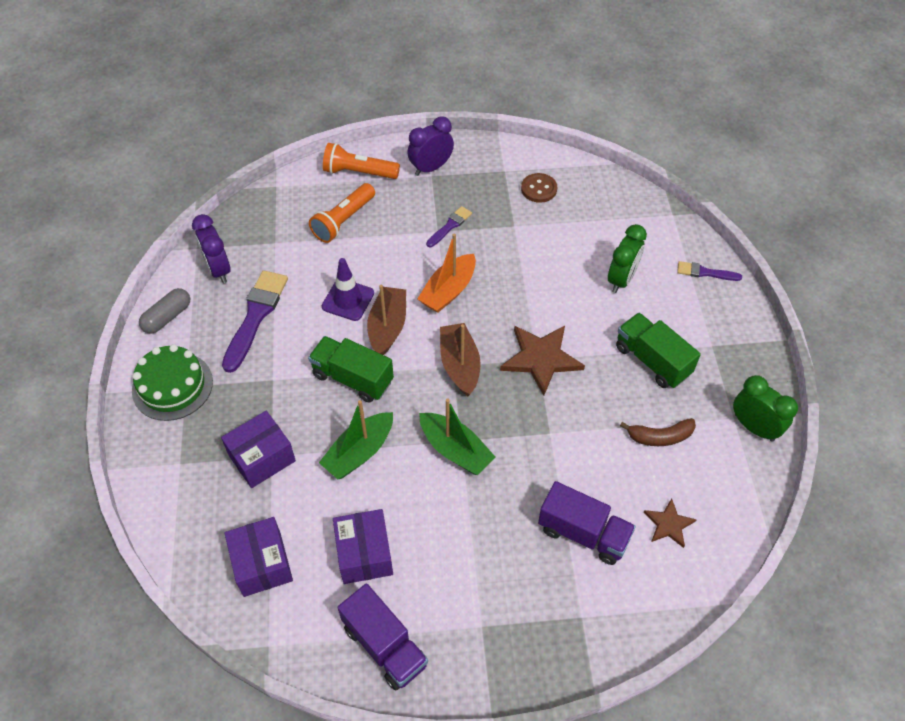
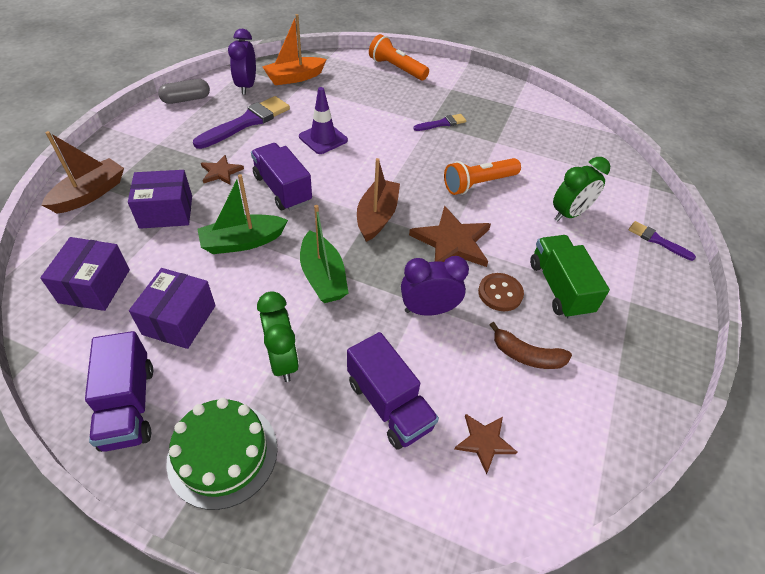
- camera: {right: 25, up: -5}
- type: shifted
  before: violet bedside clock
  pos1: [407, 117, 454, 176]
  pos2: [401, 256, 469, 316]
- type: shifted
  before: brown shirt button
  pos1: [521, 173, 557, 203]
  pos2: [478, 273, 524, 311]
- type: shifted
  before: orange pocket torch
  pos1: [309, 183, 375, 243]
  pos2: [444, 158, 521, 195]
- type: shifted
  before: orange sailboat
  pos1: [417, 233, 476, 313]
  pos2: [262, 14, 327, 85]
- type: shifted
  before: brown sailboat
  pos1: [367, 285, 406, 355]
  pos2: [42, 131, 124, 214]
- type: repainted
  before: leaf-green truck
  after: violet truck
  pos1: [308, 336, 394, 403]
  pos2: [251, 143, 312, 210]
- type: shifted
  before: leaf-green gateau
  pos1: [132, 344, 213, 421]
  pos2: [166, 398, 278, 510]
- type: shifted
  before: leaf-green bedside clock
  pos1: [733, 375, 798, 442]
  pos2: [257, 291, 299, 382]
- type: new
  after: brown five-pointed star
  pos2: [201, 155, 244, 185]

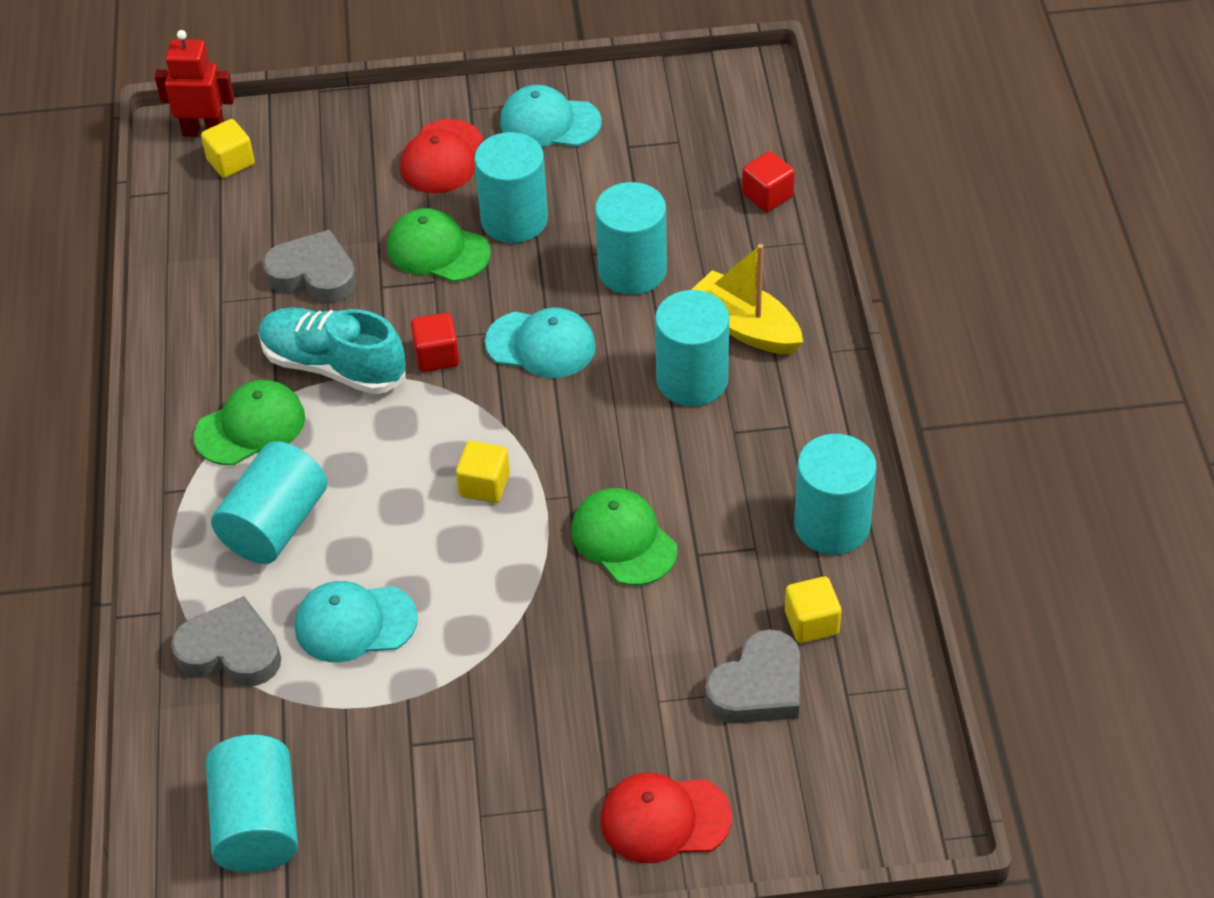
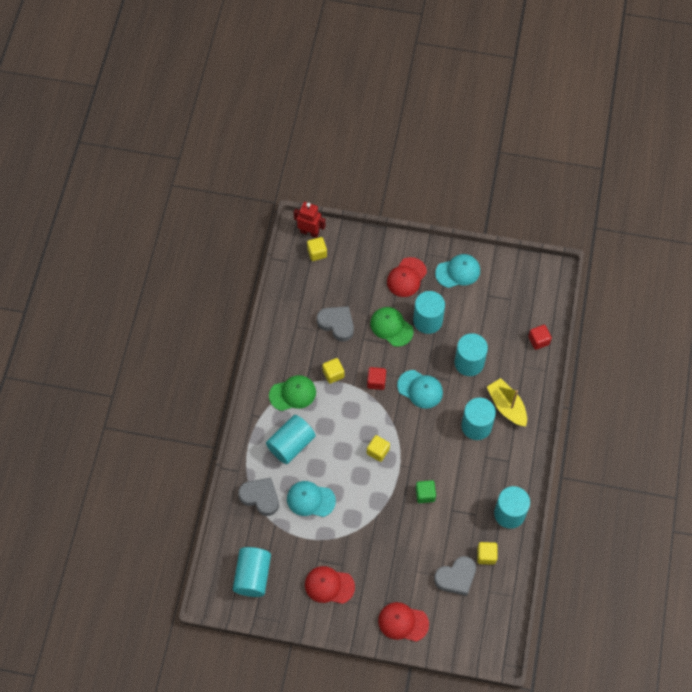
- camera: {right: 15, up: 15}
- type: rotated
  before: aqua peaked cap
  pos1: [500, 85, 602, 147]
  pos2: [435, 254, 480, 288]
  turn: 135
- type: swapped
  before: aqua lace-up shoe
  after: yellow block
  pos1: [259, 308, 406, 394]
  pos2: [322, 358, 344, 384]
- type: swapped
  before: leaf-green peaked cap
  after: leaf-green block
  pos1: [571, 488, 677, 586]
  pos2: [416, 480, 436, 503]
- type: new
  after: scarlet peaked cap
  pos2: [305, 566, 355, 604]

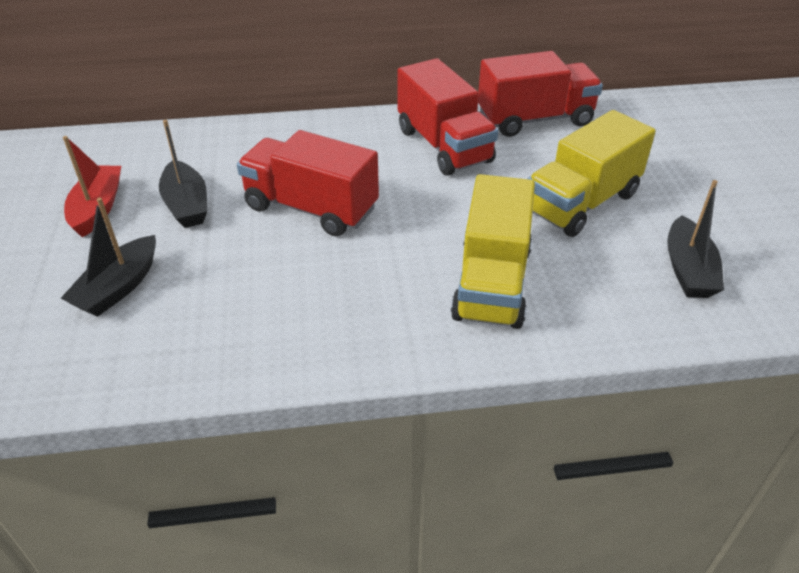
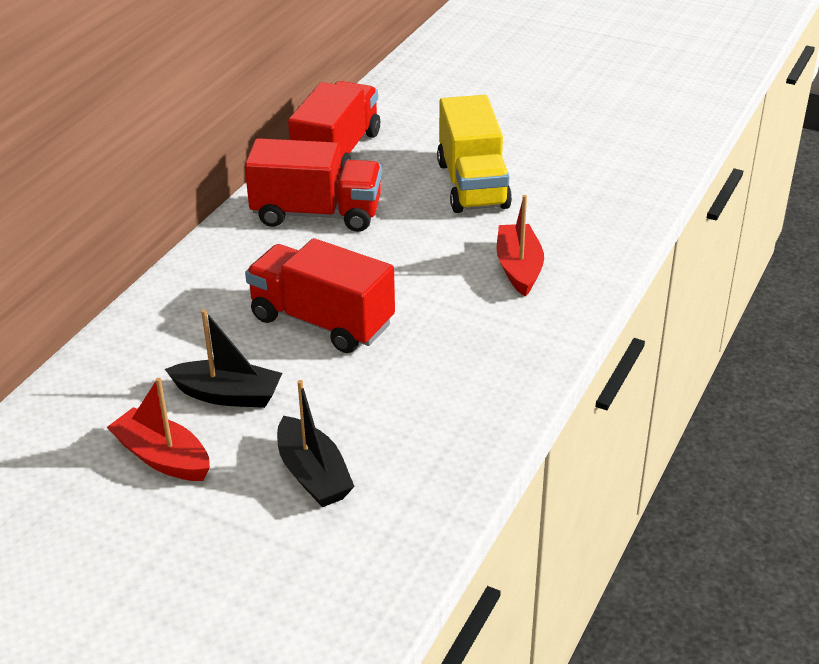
- camera: {right: -55, up: -5}
- type: rotated
  before: scarlet truck
  pos1: [237, 130, 379, 237]
  pos2: [245, 238, 395, 353]
  turn: 60
- type: swapped
  before: yellow truck
  after: scarlet sailboat
  pos1: [451, 174, 535, 329]
  pos2: [497, 195, 544, 296]
- type: gone
  before: ebony sailboat
  pos1: [667, 180, 724, 298]

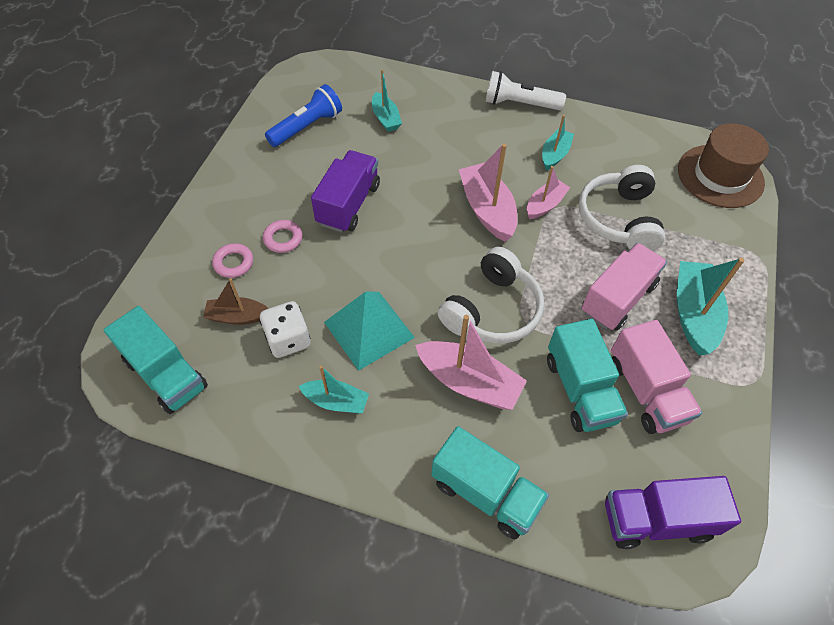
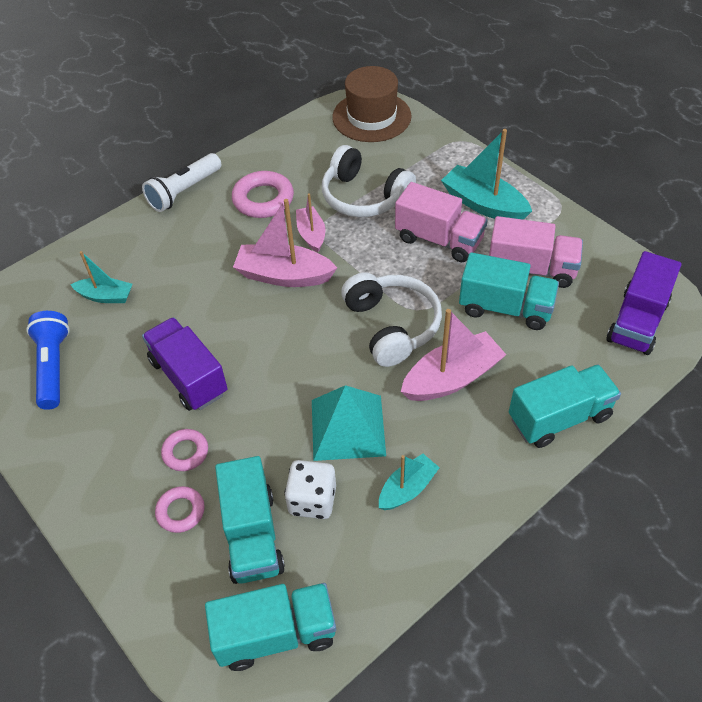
- camera: {right: -55, up: -5}
- type: swapped
  before: aqua sailboat
  after: rose-pink hoop
  pos1: [542, 115, 574, 170]
  pos2: [232, 171, 294, 218]
- type: rotated
  before: rose-pink truck
  pos1: [582, 243, 667, 331]
  pos2: [395, 182, 488, 262]
  turn: 135
- type: swapped
  before: brown sailboat
  after: aqua truck
  pos1: [203, 278, 269, 325]
  pos2: [215, 456, 285, 584]

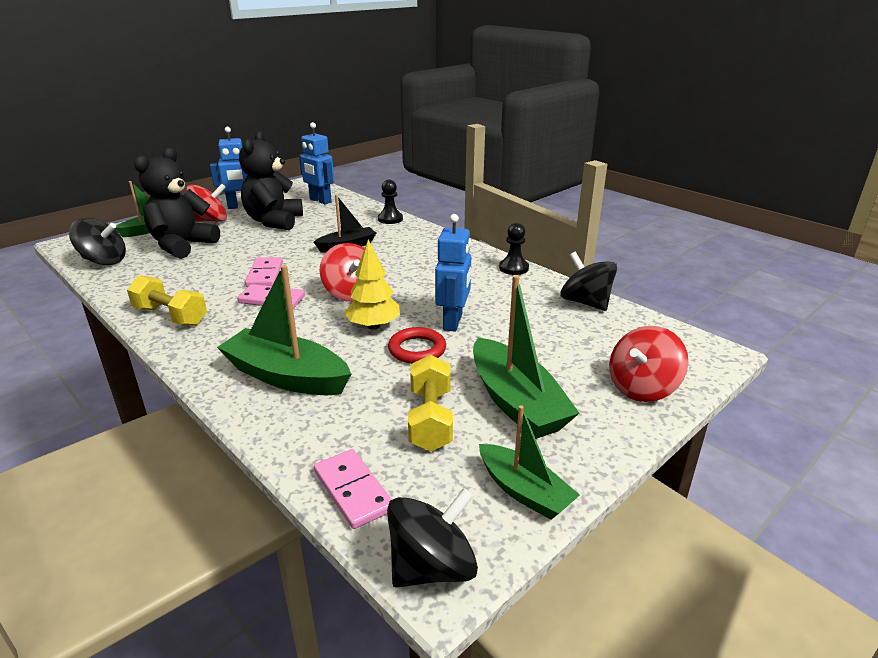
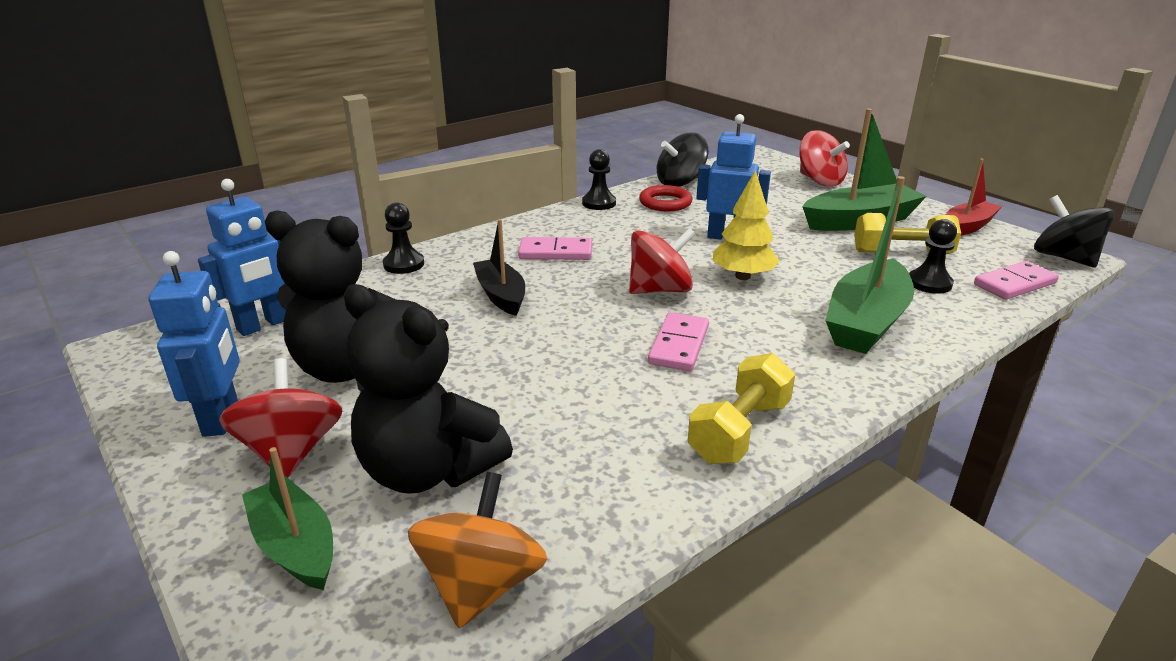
- camera: {right: -85, up: 0}
- type: repainted
  before: ebony toy top
  after: orange toy top
  pos1: [69, 218, 126, 265]
  pos2: [408, 472, 547, 628]
- type: shifted
  before: rose-pink domino piece
  pos1: [245, 257, 283, 287]
  pos2: [518, 237, 592, 260]
- type: shifted
  before: scarlet hoop
  pos1: [388, 327, 446, 364]
  pos2: [639, 185, 693, 211]
- type: repainted
  before: leaf-green sailboat
  after: scarlet sailboat
  pos1: [479, 405, 580, 520]
  pos2: [946, 158, 1002, 235]
- type: new
  after: ebony chess pawn
  pos2: [909, 219, 957, 294]

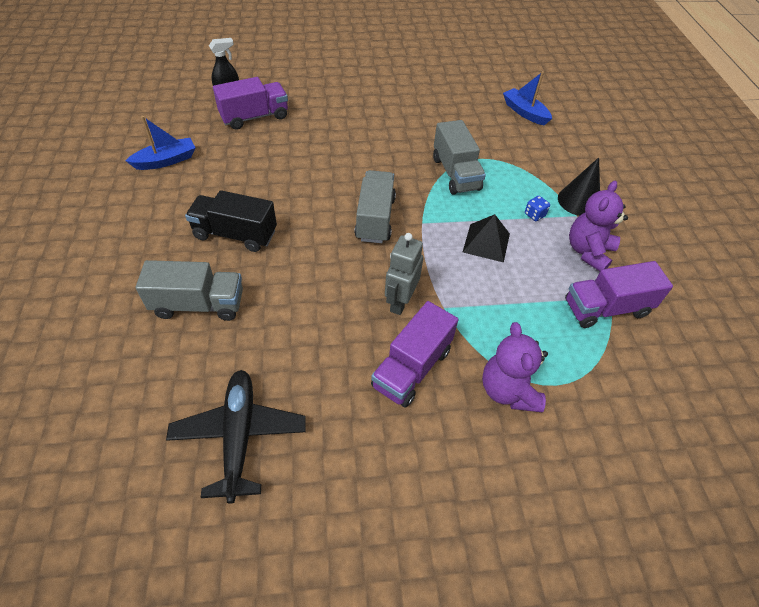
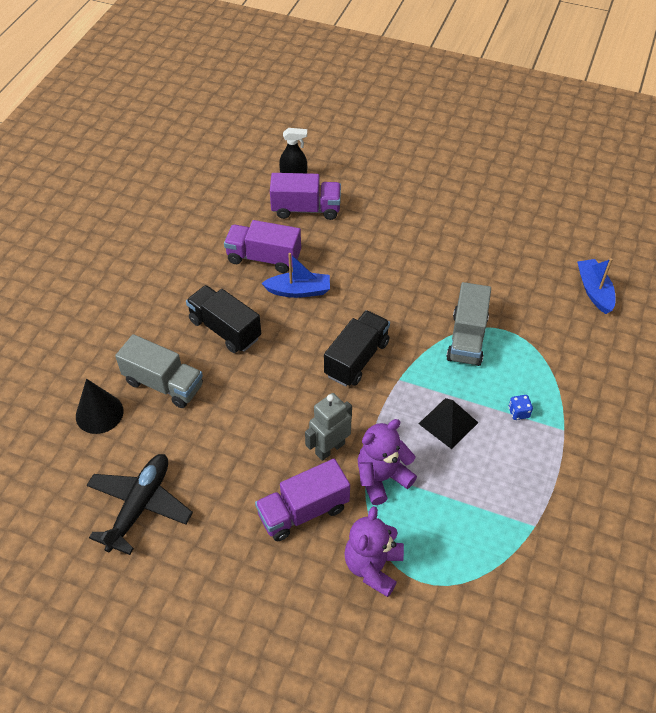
- camera: {right: 30, up: 0}
- type: shifted
  before: blue sailboat
  pos1: [126, 116, 196, 170]
  pos2: [261, 253, 330, 298]
- type: shifted
  before: ebony cone shape
  pos1: [558, 157, 600, 216]
  pos2: [76, 379, 124, 434]
- type: repainted
  before: gray truck
  after: ebony truck
  pos1: [355, 170, 396, 243]
  pos2: [324, 310, 390, 386]
- type: shifted
  before: violet teddy bear
  pos1: [569, 181, 628, 271]
  pos2: [358, 419, 417, 505]
- type: shifted
  before: violet truck
  pos1: [565, 261, 673, 328]
  pos2: [224, 220, 301, 273]

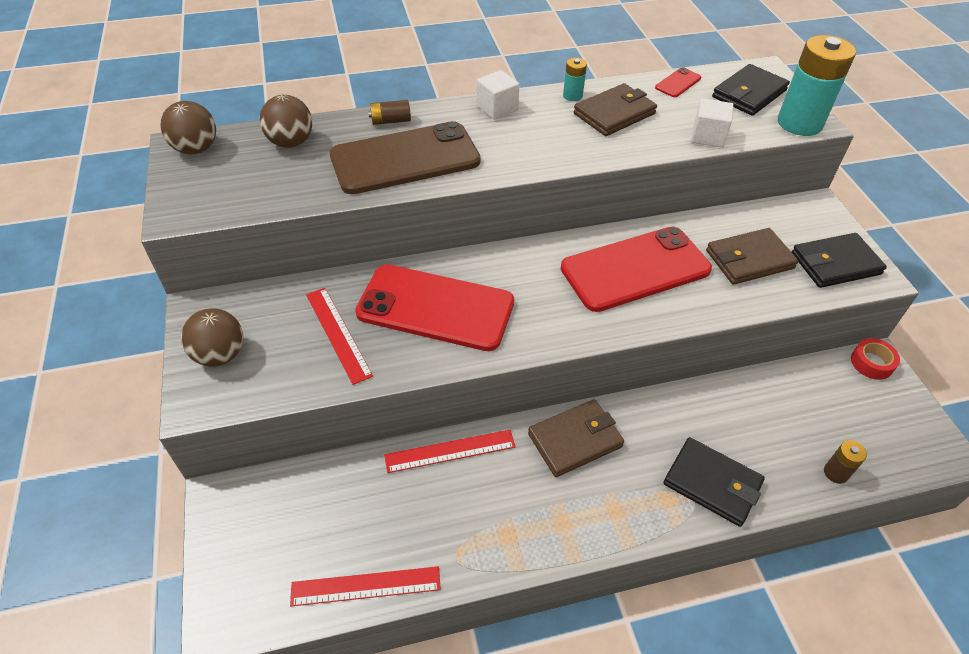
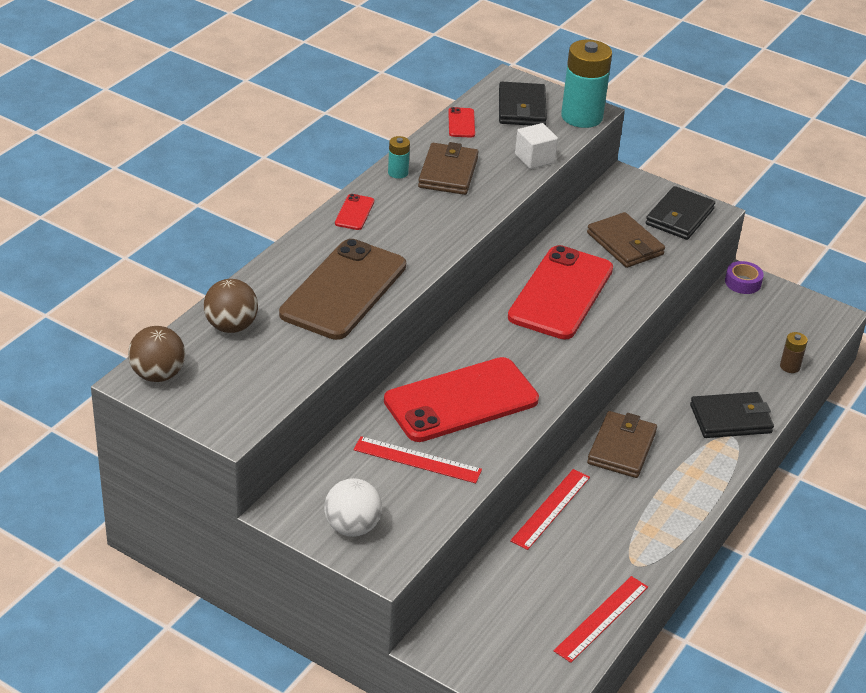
- camera: {right: -45, up: -10}
- type: swapped
  before: white block
  after: scarlet mobile phone
  pos1: [477, 70, 520, 120]
  pos2: [335, 194, 374, 230]
- type: gone
  before: brown AA battery
  pos1: [368, 100, 411, 125]
- type: rotated
  before: brown card wallet
  pos1: [706, 228, 798, 285]
  pos2: [587, 212, 665, 268]
  turn: -60
- type: repainted
  before: brown sphere
  after: white sphere
  pos1: [181, 308, 243, 367]
  pos2: [324, 478, 382, 537]
- type: repainted
  before: scarlet tape
  after: violet tape
  pos1: [851, 338, 900, 380]
  pos2: [725, 261, 764, 294]

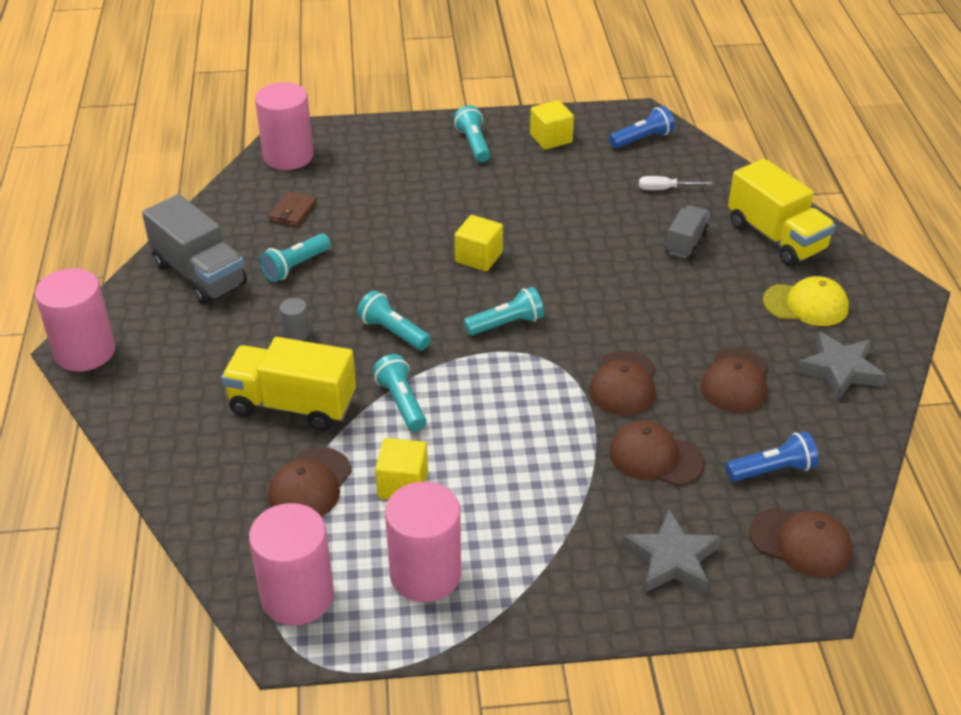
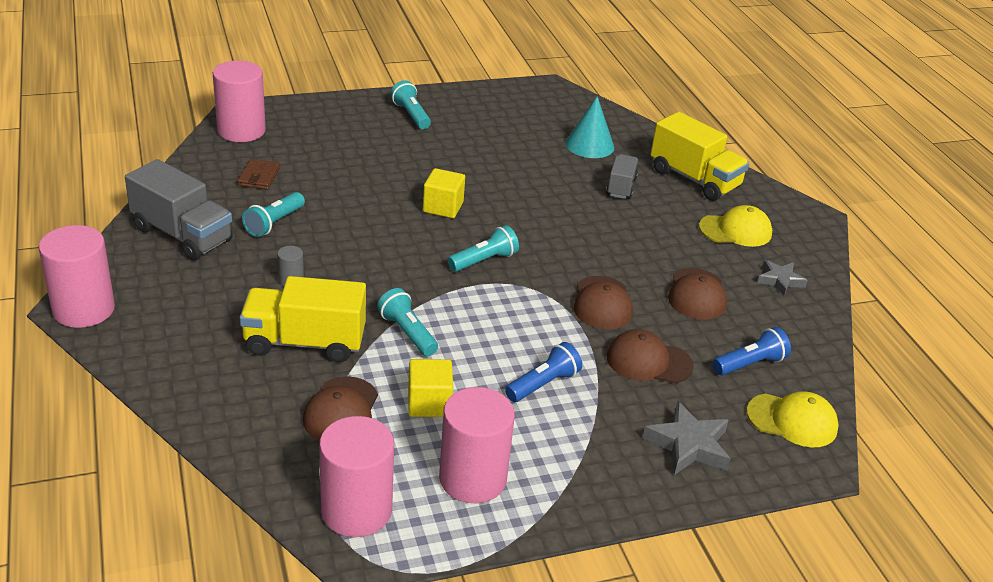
- camera: {right: -15, up: -5}
- type: gone
  before: yellow block
  pos1: [530, 100, 574, 150]
- type: shifted
  before: blue pocket torch
  pos1: [609, 106, 675, 148]
  pos2: [505, 342, 582, 402]
- type: swapped
  before: white flat screwdriver
  after: aqua cone shape
  pos1: [639, 176, 712, 190]
  pos2: [565, 96, 614, 158]
- type: gone
  before: aqua pocket torch
  pos1: [357, 290, 431, 350]
- type: scaled
  before: gray five-pointed star
  pos1: [797, 332, 887, 400]
  pos2: [757, 260, 808, 296]
  scale: 0.66
- type: repainted
  before: brown peaked cap
  after: yellow peaked cap
  pos1: [749, 508, 852, 577]
  pos2: [746, 391, 839, 447]

